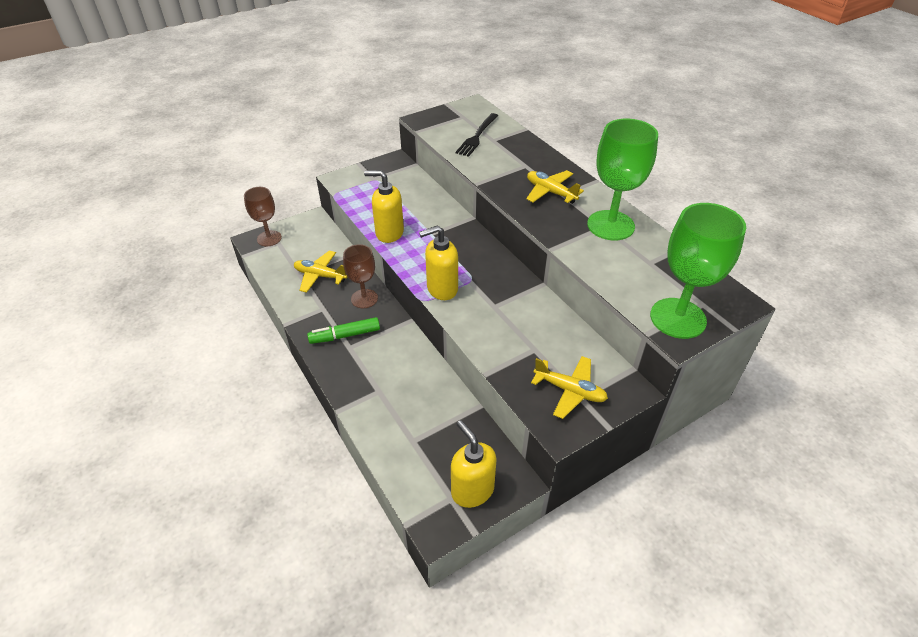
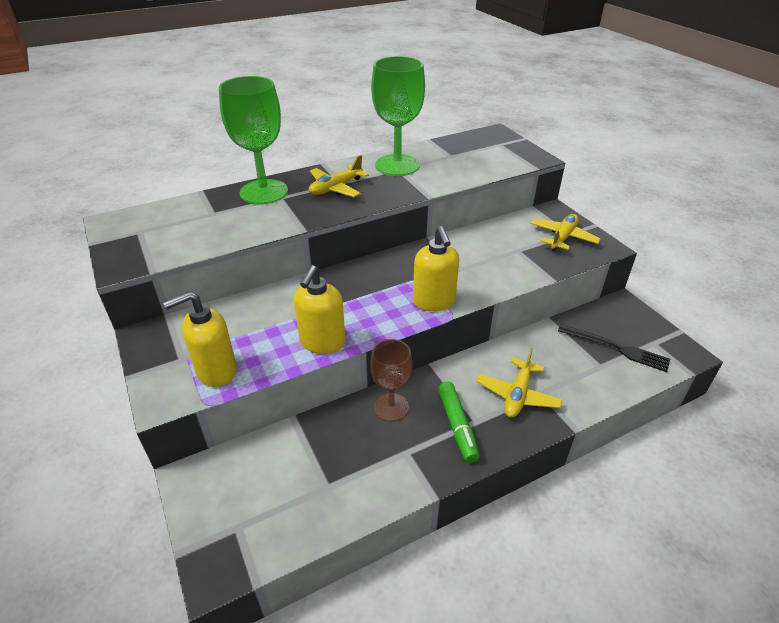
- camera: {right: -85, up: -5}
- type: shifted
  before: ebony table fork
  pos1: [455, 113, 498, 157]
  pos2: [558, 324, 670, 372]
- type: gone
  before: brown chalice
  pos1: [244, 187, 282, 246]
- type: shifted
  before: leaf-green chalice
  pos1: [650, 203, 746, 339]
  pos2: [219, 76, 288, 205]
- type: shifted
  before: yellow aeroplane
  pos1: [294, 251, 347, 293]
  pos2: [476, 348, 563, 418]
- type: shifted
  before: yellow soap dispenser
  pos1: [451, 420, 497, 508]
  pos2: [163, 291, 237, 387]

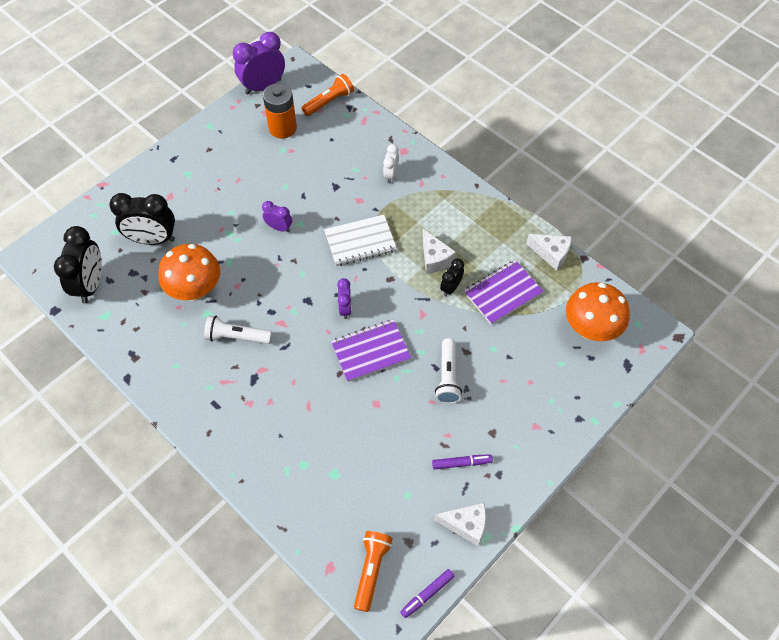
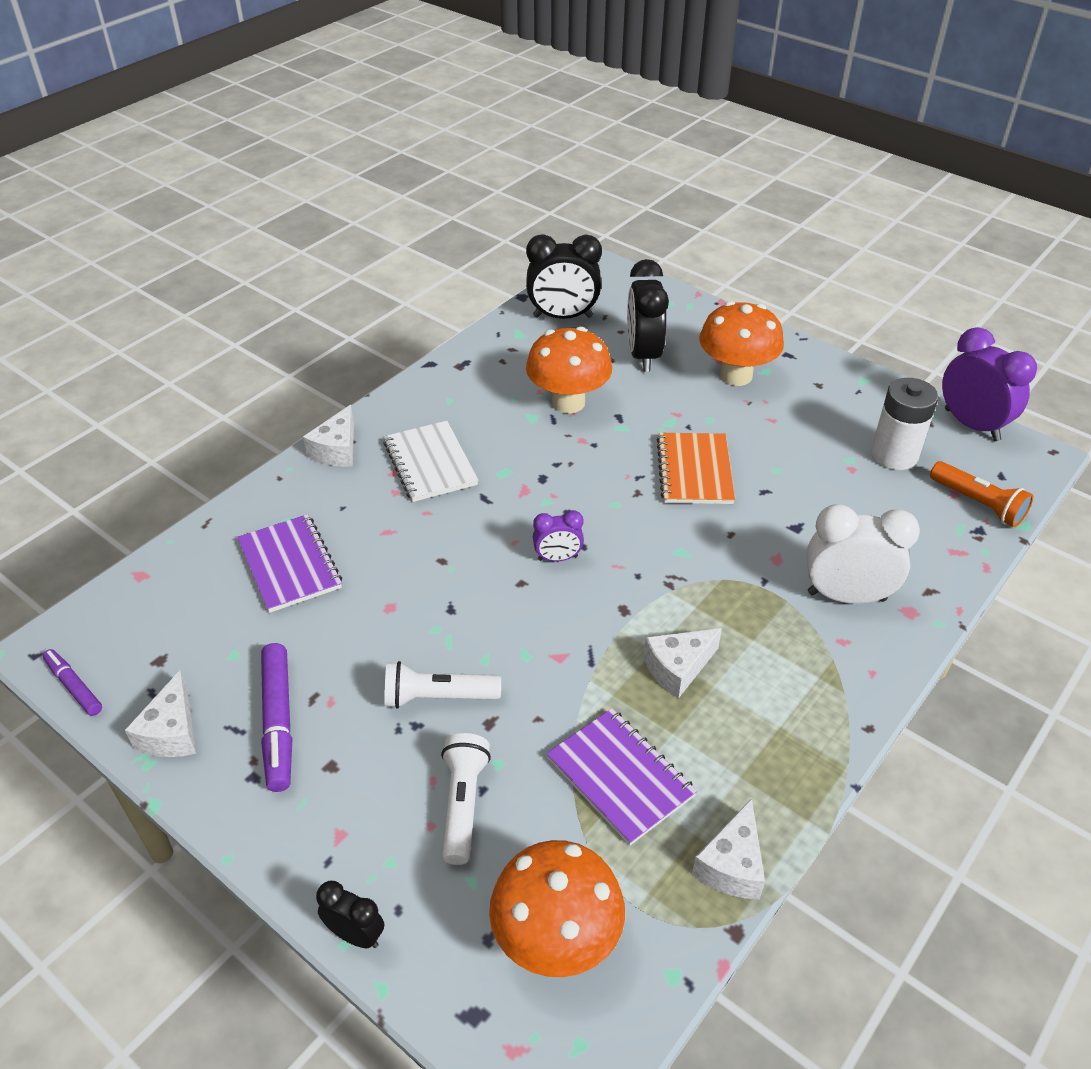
- camera: {right: 85, up: -15}
- type: repainted
  before: orange AA battery
  after: white AA battery
  pos1: [263, 83, 297, 139]
  pos2: [871, 378, 938, 470]
- type: scaled
  before: white bedside clock
  pos1: [383, 144, 399, 183]
  pos2: [807, 504, 920, 604]
  scale: 1.87
- type: swapped
  before: violet bedside clock
  after: orange notepad
  pos1: [262, 201, 292, 232]
  pos2: [656, 433, 735, 504]
- type: shifted
  before: white notepad
  pos1: [324, 215, 397, 266]
  pos2: [383, 421, 478, 502]
- type: shifted
  before: ebony bedside clock
  pos1: [440, 258, 464, 297]
  pos2: [316, 881, 384, 948]
- type: shifted
  before: white pocket torch
  pos1: [204, 316, 272, 344]
  pos2: [441, 733, 491, 865]
- type: shifted
  before: violet notepad
  pos1: [331, 319, 411, 382]
  pos2: [237, 514, 342, 613]
- type: scaled
  before: violet felt pen
  pos1: [432, 454, 493, 470]
  pos2: [261, 643, 293, 792]
  scale: 1.66
- type: gone
  before: orange pocket torch
  pos1: [354, 531, 393, 612]
- type: new
  after: orange toadstool
  pos2: [699, 301, 784, 386]
- type: new
  after: white cheese
  pos2: [303, 405, 354, 467]

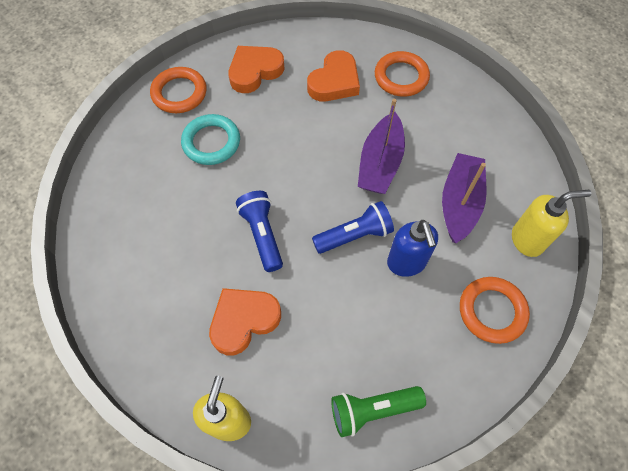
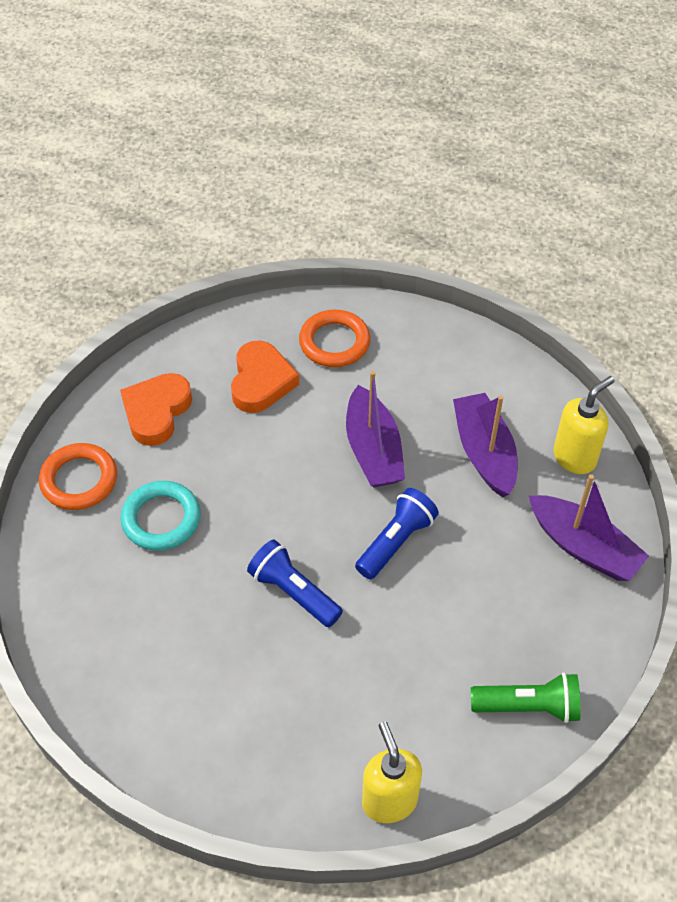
- camera: {right: -30, up: -10}
- type: gone
  before: blue soap dispenser
  pos1: [387, 220, 438, 277]
- type: swapped
  before: orange hoop
  after: violet sailboat
  pos1: [460, 277, 530, 344]
  pos2: [529, 474, 649, 581]
- type: gone
  before: orange heart shape
  pos1: [209, 288, 281, 355]
- type: rotated
  before: leaf-green pocket torch
  pos1: [331, 386, 426, 437]
  pos2: [471, 673, 581, 723]
  turn: -135

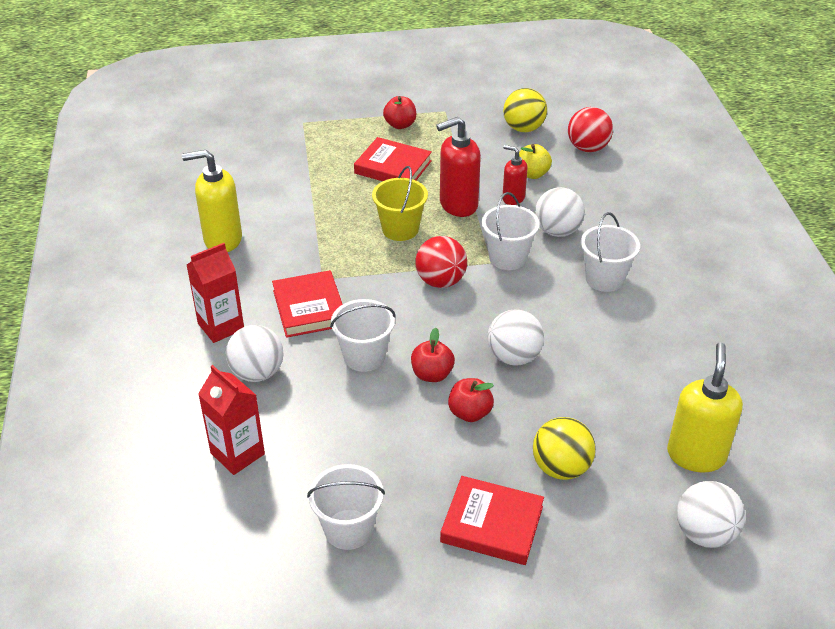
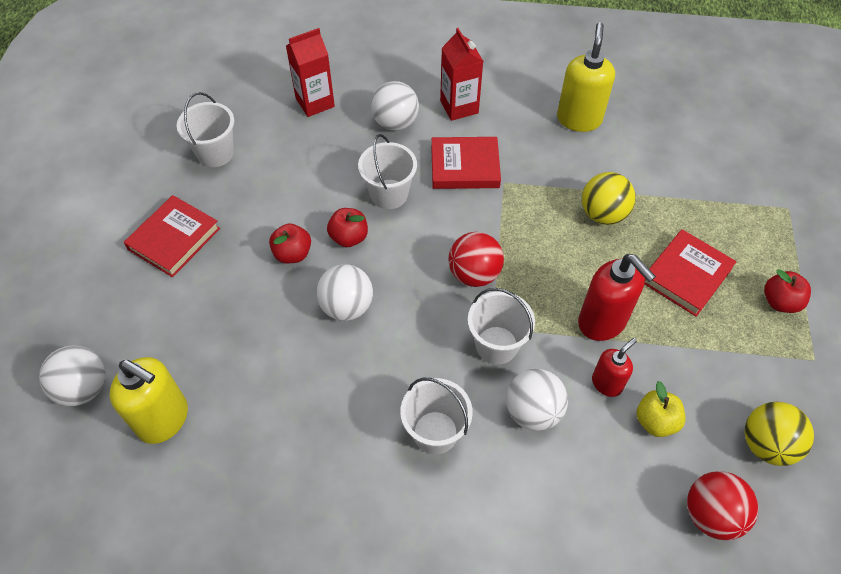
- camera: {right: 105, up: 15}
- type: rotated
  before: scarlet soap dispenser
  pos1: [436, 117, 481, 217]
  pos2: [578, 254, 656, 341]
  turn: 150
- type: gone
  before: yellow bucket
  pos1: [372, 166, 428, 241]
- type: shifted
  before: yellow sphere
  pos1: [533, 417, 596, 480]
  pos2: [582, 172, 636, 225]

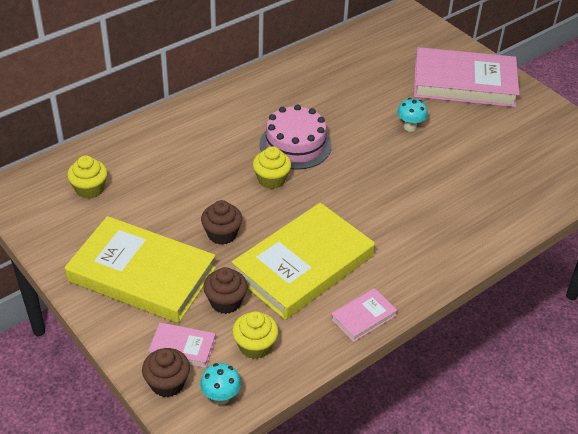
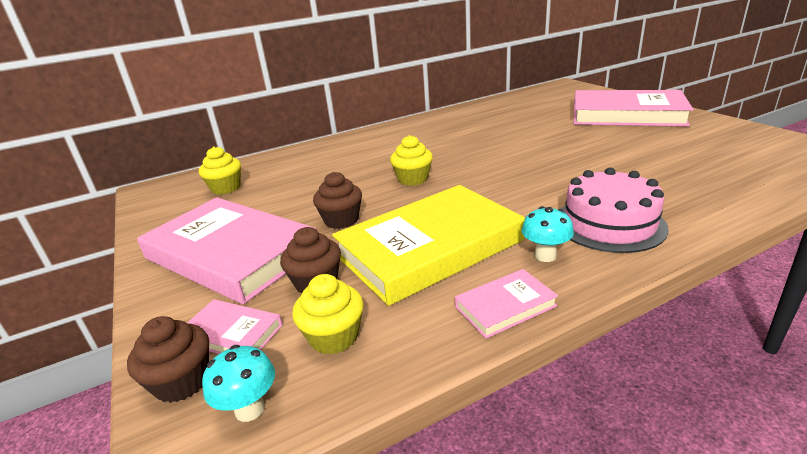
- camera: {right: 15, up: -15}
- type: shifted
  before: aqua toadstool
  pos1: [397, 98, 428, 132]
  pos2: [522, 206, 574, 262]
- type: shifted
  before: rose-pink gateau
  pos1: [260, 104, 331, 170]
  pos2: [561, 168, 669, 253]
- type: repainted
  before: yellow book
  after: rose-pink book
  pos1: [65, 216, 216, 323]
  pos2: [137, 197, 316, 304]

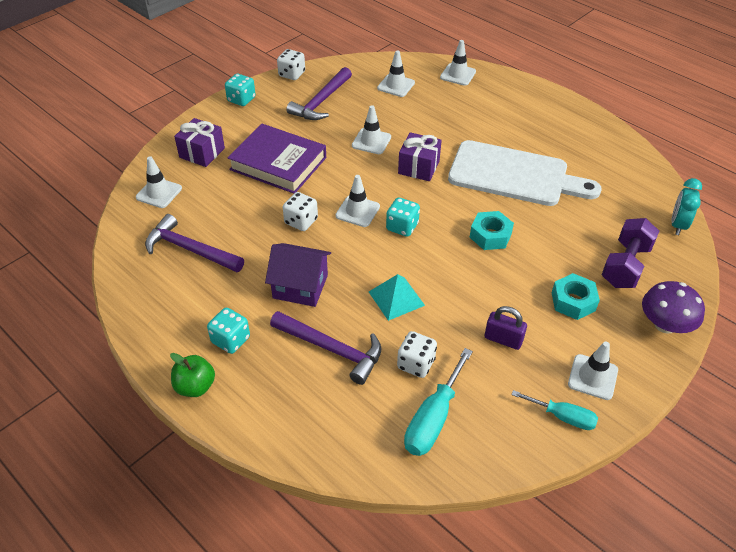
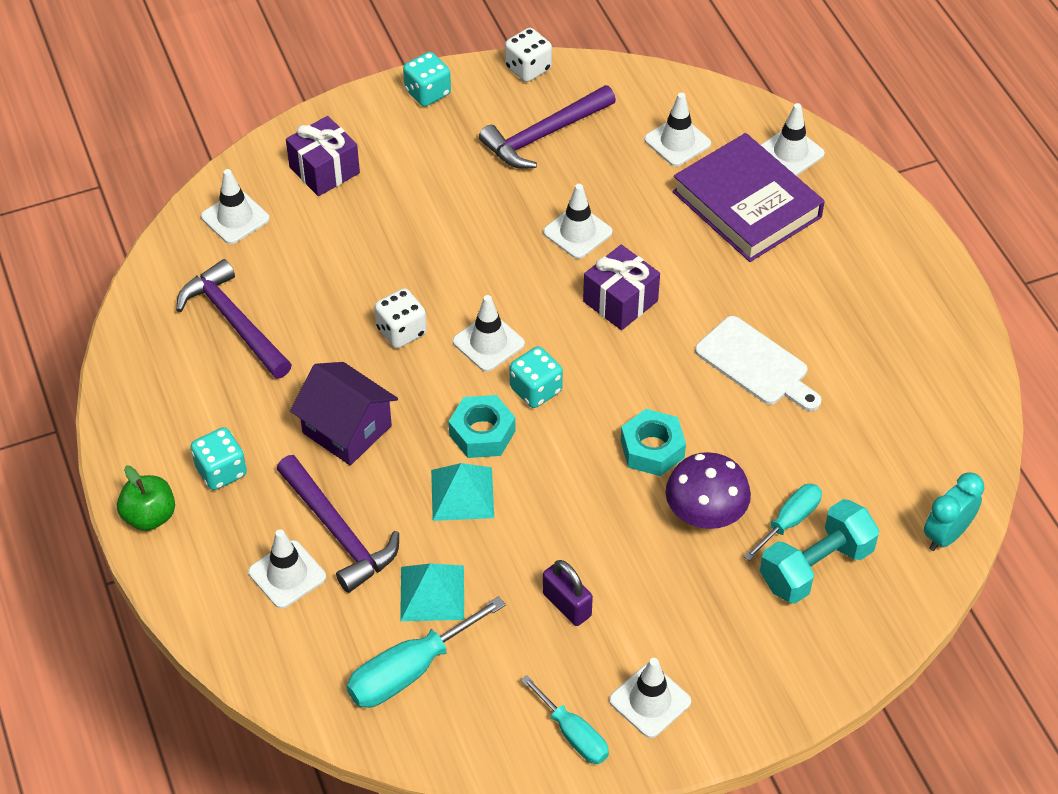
- camera: {right: 25, up: 5}
- type: shifted
  before: violet book
  pos1: [227, 124, 326, 194]
  pos2: [672, 133, 825, 262]
- type: scaled
  before: white cutting board
  pos1: [448, 140, 602, 206]
  pos2: [695, 316, 821, 411]
  scale: 0.57
- type: repainted
  before: violet hand weight
  after: aqua hand weight
  pos1: [602, 218, 659, 288]
  pos2: [760, 499, 879, 604]
- type: shifted
  before: aqua hexagon nut
  pos1: [552, 273, 600, 320]
  pos2: [449, 395, 515, 458]
- type: shifted
  before: violet toadstool
  pos1: [642, 281, 705, 334]
  pos2: [666, 452, 751, 529]
- type: swapped
  before: white dice
  after: aqua solid pyramid
  pos1: [397, 331, 437, 378]
  pos2: [400, 563, 464, 621]
- type: new
  after: aqua flat screwdriver
  pos2: [743, 484, 822, 561]
- type: new
  after: white traffic cone
  pos2: [248, 529, 326, 609]

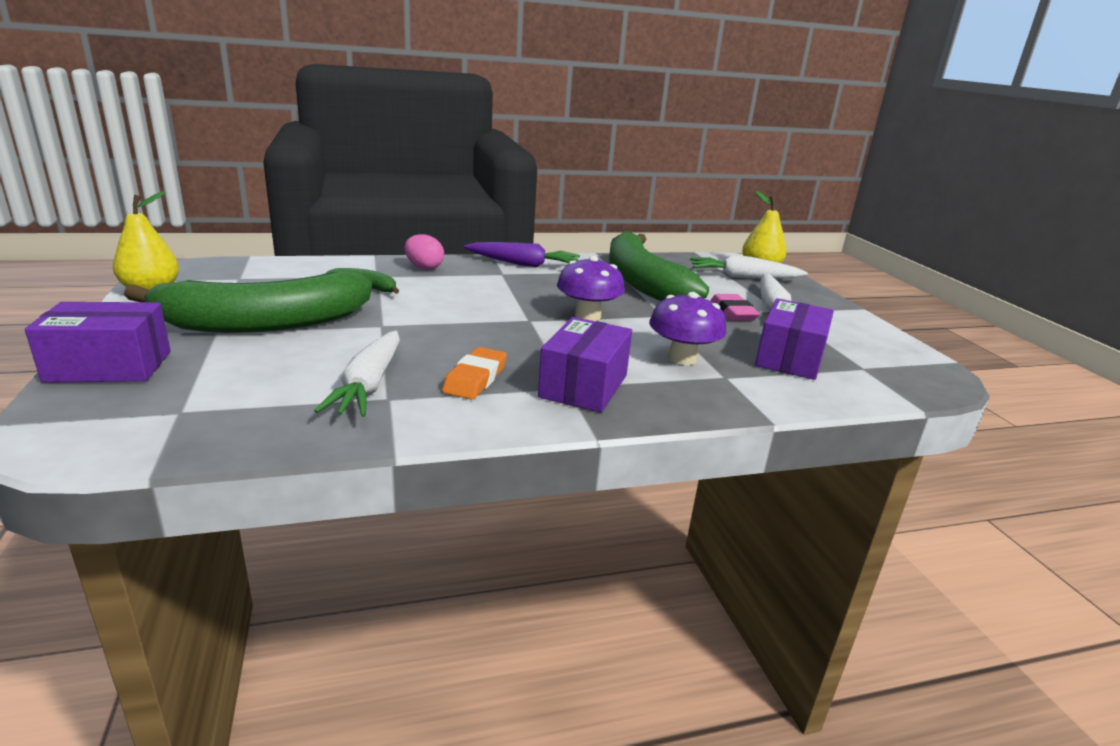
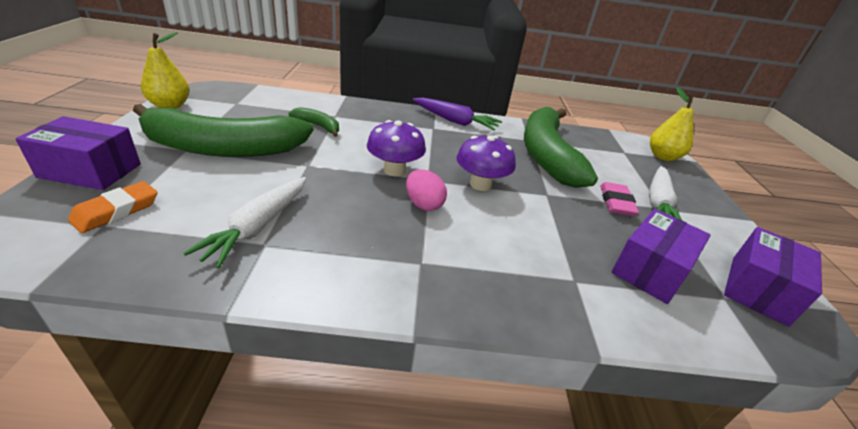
- camera: {right: 15, up: 10}
- type: shifted
  before: rose-pink egg shape
  pos1: [405, 234, 444, 270]
  pos2: [406, 169, 447, 211]
- type: gone
  before: white carrot
  pos1: [690, 255, 808, 279]
- type: shifted
  before: violet toadstool
  pos1: [649, 292, 727, 365]
  pos2: [367, 120, 426, 176]
- type: shifted
  before: violet package
  pos1: [538, 317, 632, 413]
  pos2: [724, 227, 822, 327]
- type: shifted
  before: orange eraser
  pos1: [442, 347, 507, 400]
  pos2: [68, 181, 158, 233]

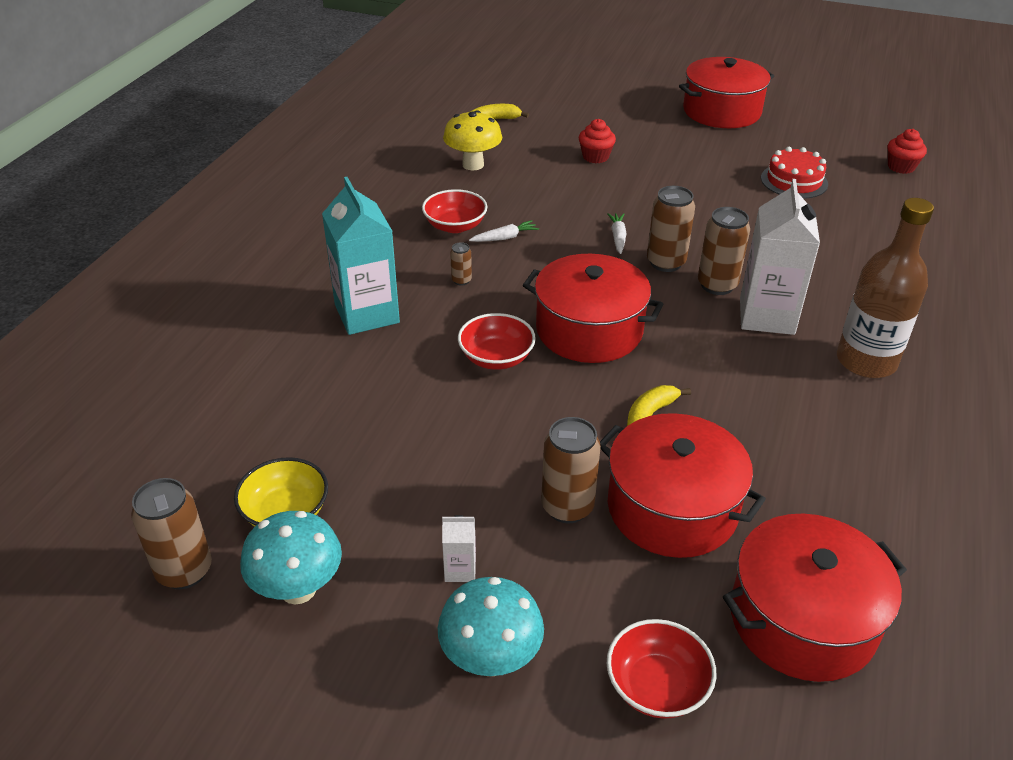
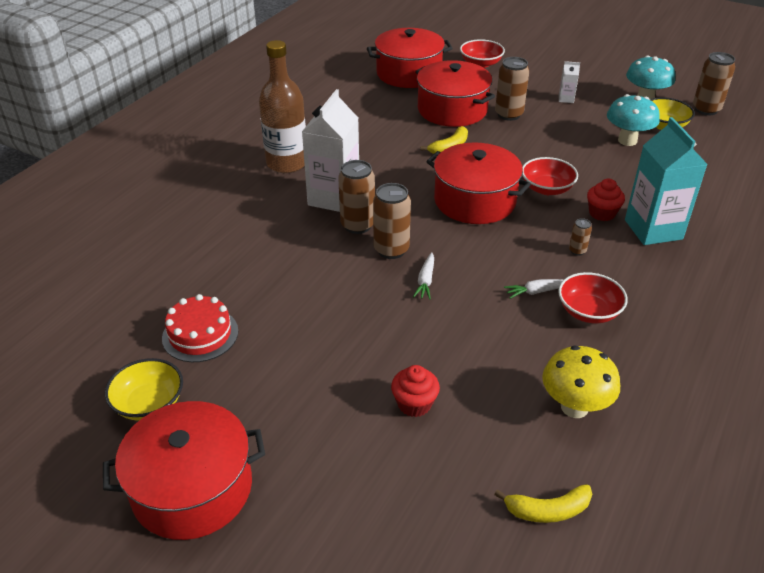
- camera: {right: -170, up: 0}
- type: shifted
  before: scarlet cupcake
  pos1: [887, 129, 927, 174]
  pos2: [587, 179, 625, 221]
- type: shifted
  before: aqua toadstool
  pos1: [438, 577, 544, 676]
  pos2: [607, 94, 660, 146]
- type: new
  after: yellow deep dish
  pos2: [105, 358, 183, 421]

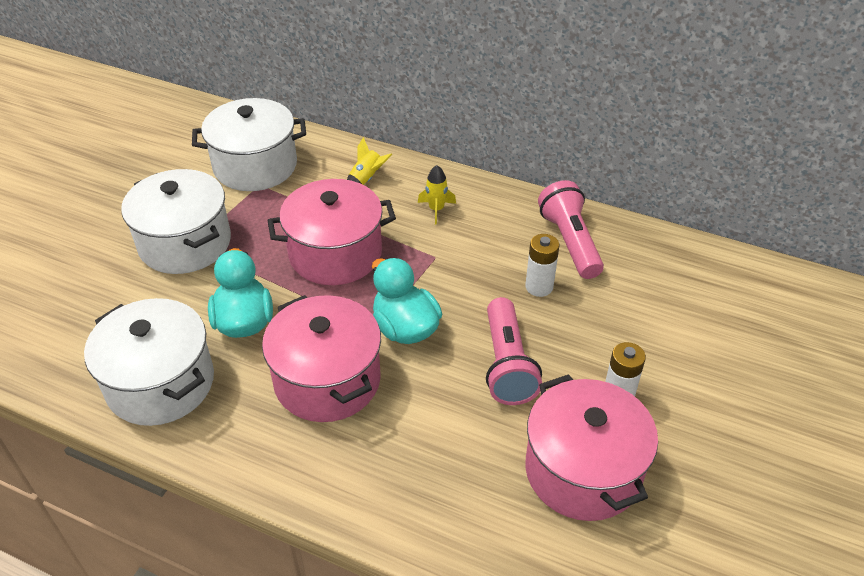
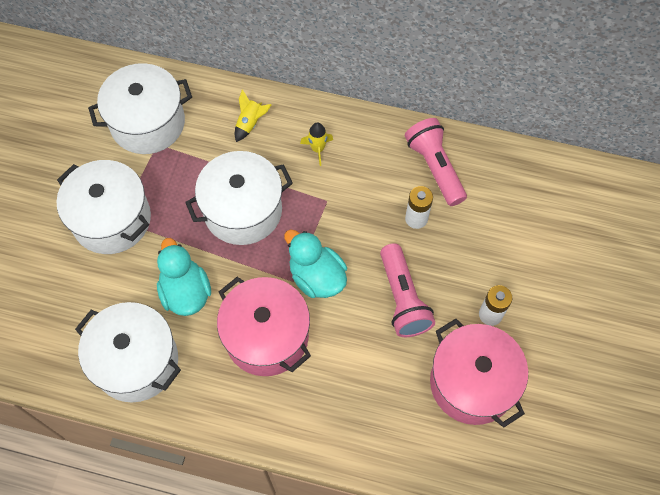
- camera: {right: -10, up: 20}
- type: repainted
  before: rose-pink cooking pot
  after: white cooking pot
  pos1: [267, 179, 396, 285]
  pos2: [185, 151, 293, 245]

